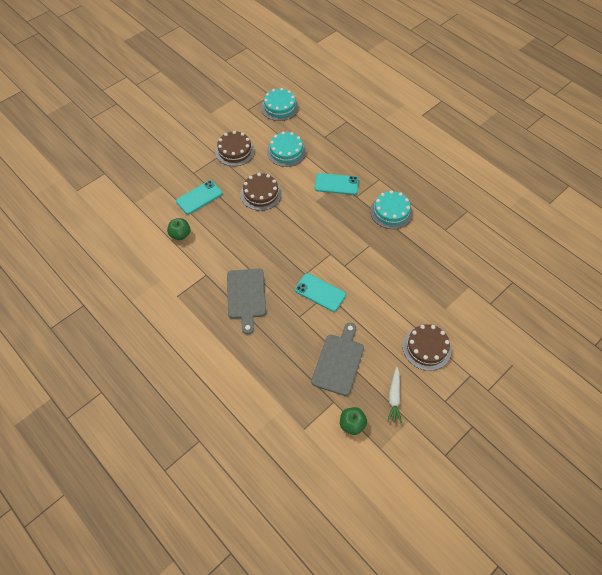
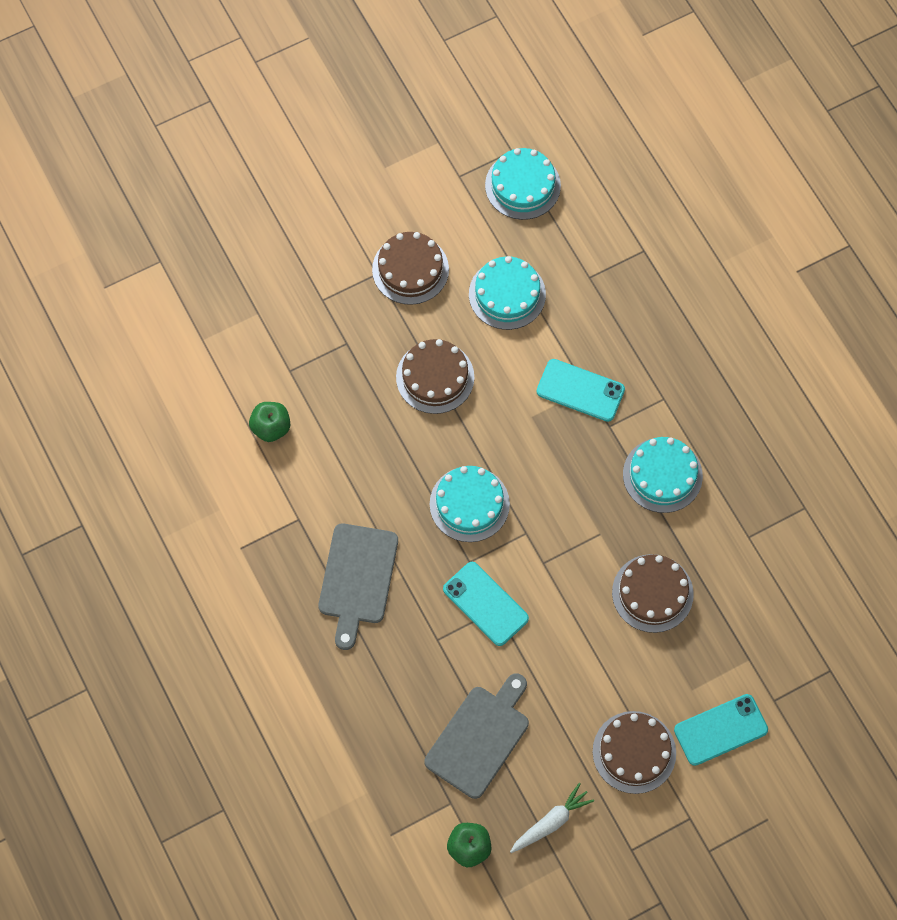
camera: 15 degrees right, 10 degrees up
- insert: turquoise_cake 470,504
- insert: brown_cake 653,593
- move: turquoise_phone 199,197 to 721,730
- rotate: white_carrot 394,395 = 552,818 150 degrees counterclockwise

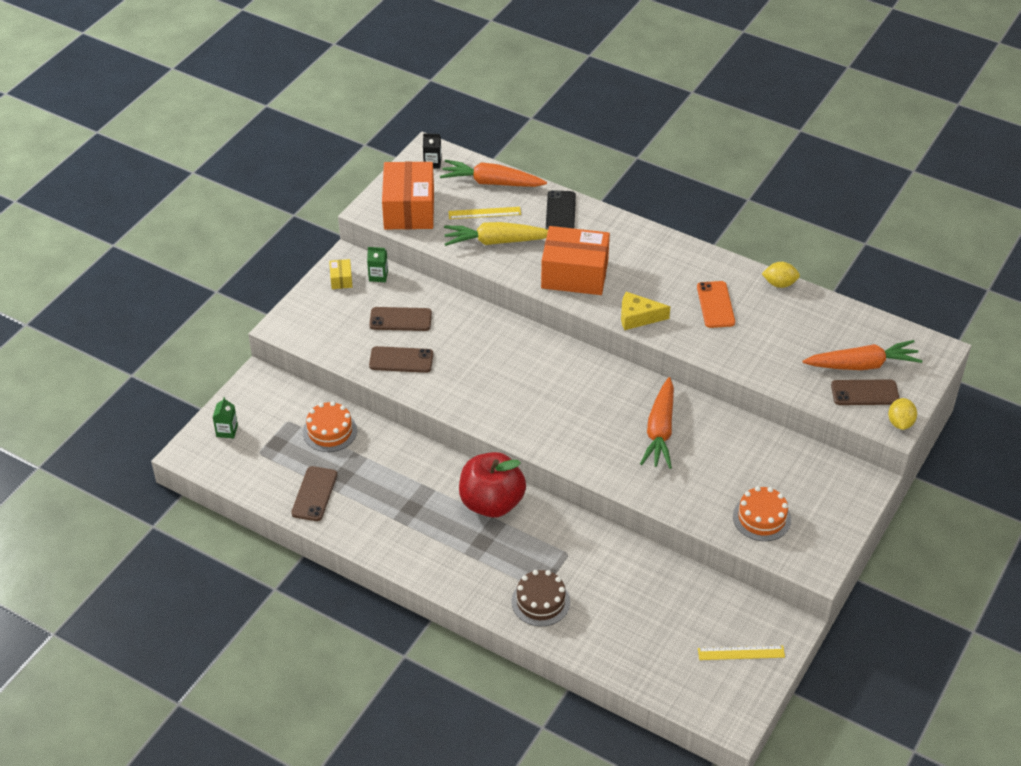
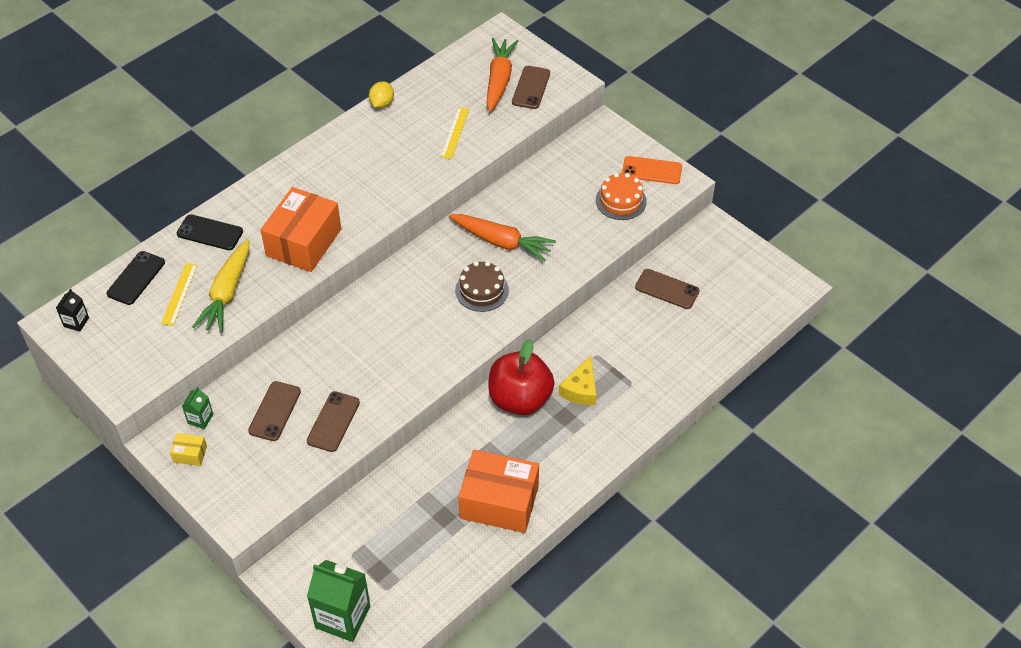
camera: 75 degrees left, 5 degrees up
- delete: orange_cake 330,426
- delete: yellow_lemon 902,414
- move: brown_phone 314,493 to 667,289
- move: orange_box 408,195 to 499,491
- move: brown_cake 540,598 to 482,286
- move: yellow_cheese 645,311 to 578,380
- move: orange_phone 716,304 to 652,170
- move: yellow_ruler 741,652 to 454,133
- replace: orange_carrot 493,173 to black_phone 135,278
- resize: green_carton 225,417 = 338,601 x2.06

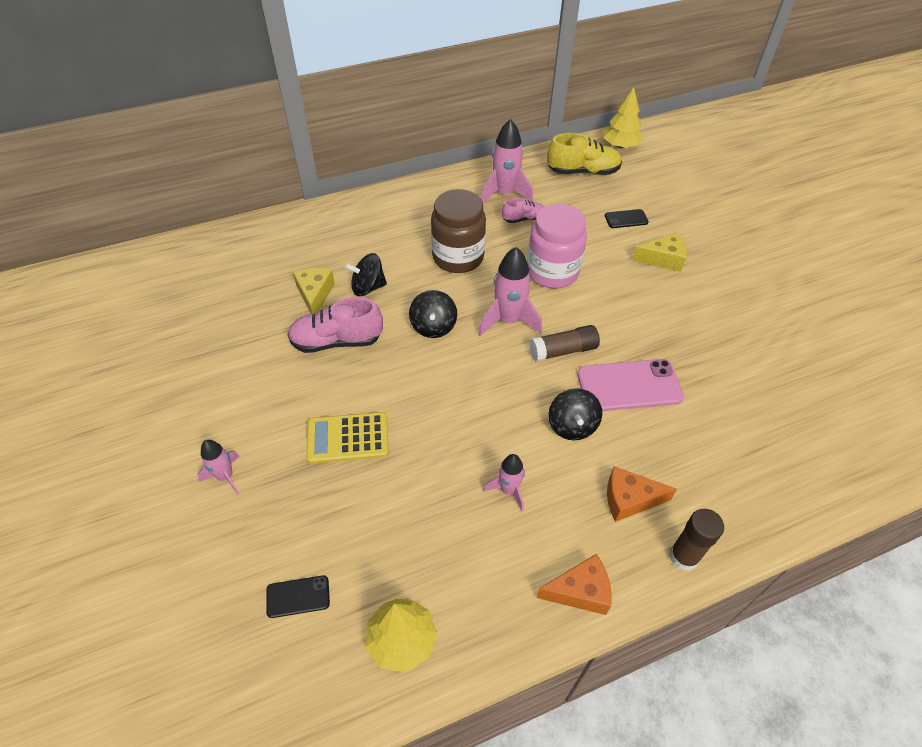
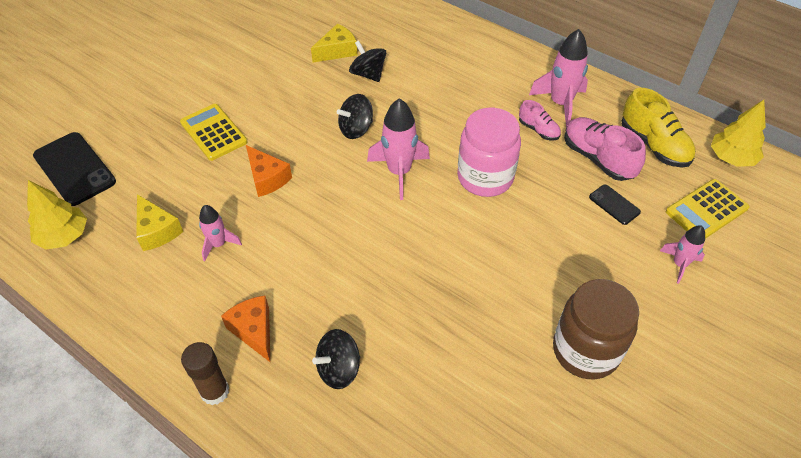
camera: 60 degrees right, 0 degrees up
- delete: brown_glue_stick 565,343
- delete: pink_phone 630,385
- insert: yellow_calculator 707,209
- move: pink_rocket 219,467 to 682,254
- move: pink_shoe 335,325 to 605,149
- move: brown_jar 458,231 to 596,329
- move: orange_cheese 574,584 to 269,171
- move: black_spinning_top 575,414 to 336,359
- move: yellow_cheese 659,252 to 159,222
- resize: black_phone 298,596 = 74,169 x1.98

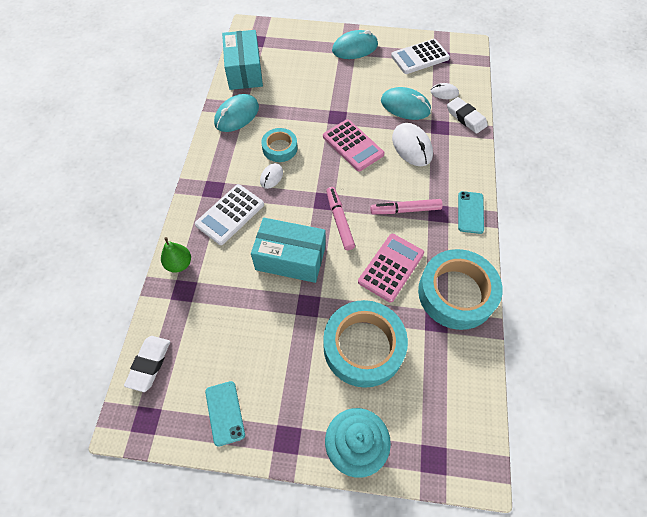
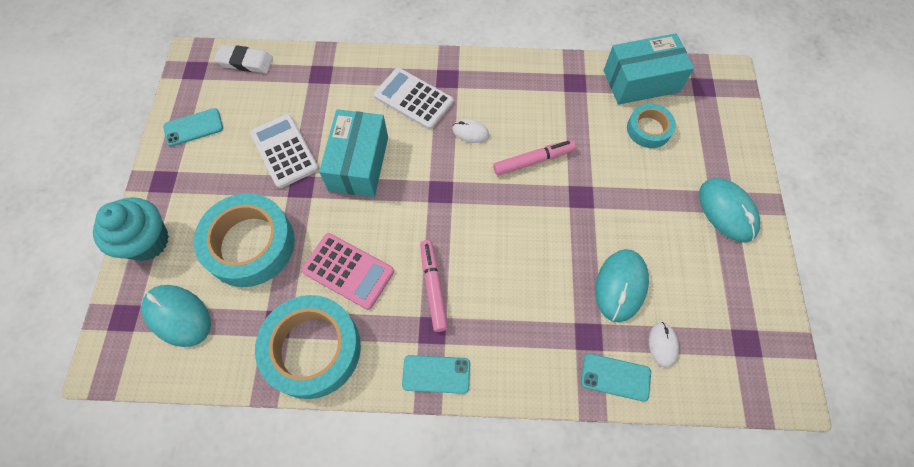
camera: 85 degrees right, 5 degrees up
- delete: green_pear 176,255
- delete: pink_calculator 353,145
- delete: white_mouse 412,144
- move: turquoise_mouse 236,113 to 176,316
- move: turquoise_tape 279,145 to 651,126
- move: pink_marker 340,218 to 534,158
- move: white_calculator 420,56 to 284,151
- replace: white_eraser 467,115 to turquoise_phone 616,377

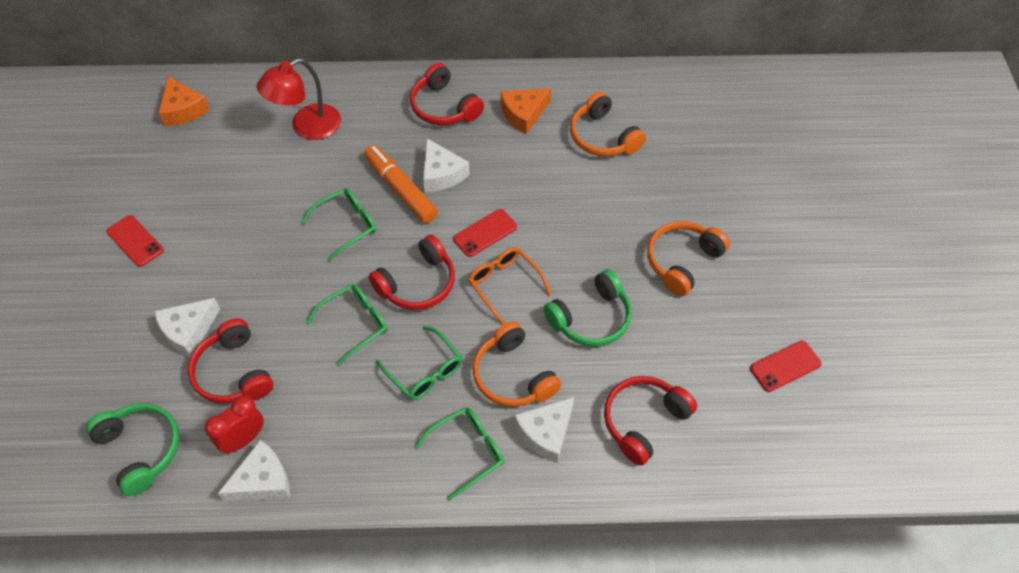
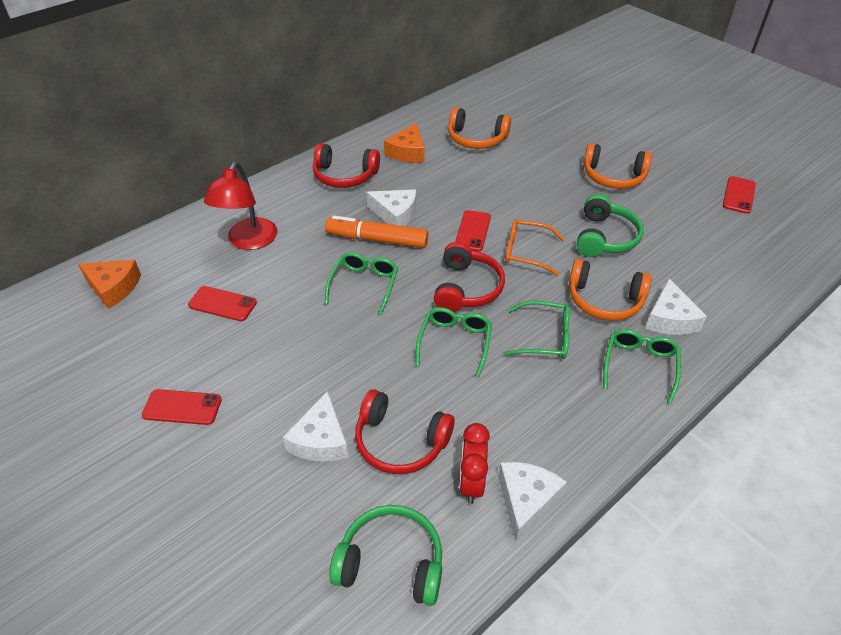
camera: 40 degrees left, 10 degrees down
- delete: red_headphones 650,421
- insert: red_phone 222,303
- rotate: orange_headphones 688,258 = 617,166 75 degrees counterclockwise

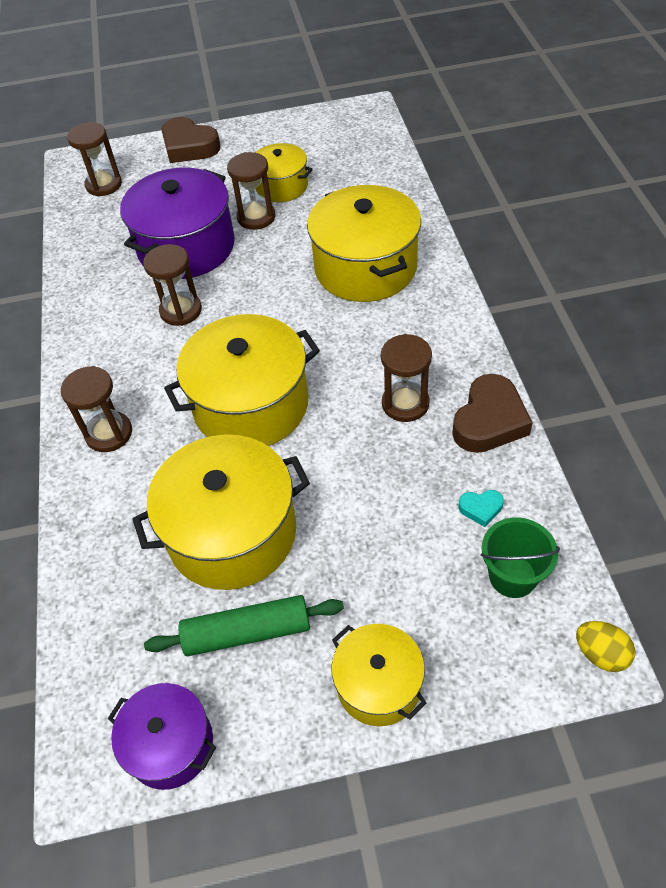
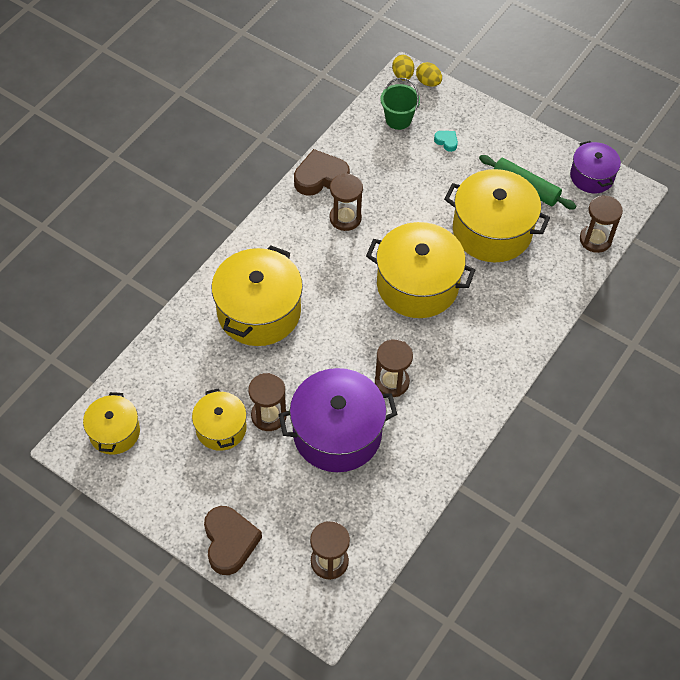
camera: 140 degrees left, 5 degrees up
- insert: yellow_egg 429,74
- move: brown_hourglass 96,409 to 601,224
- move: yellow_pot 379,675 to 111,423
- move: turquoise_heart 481,508 to 446,141

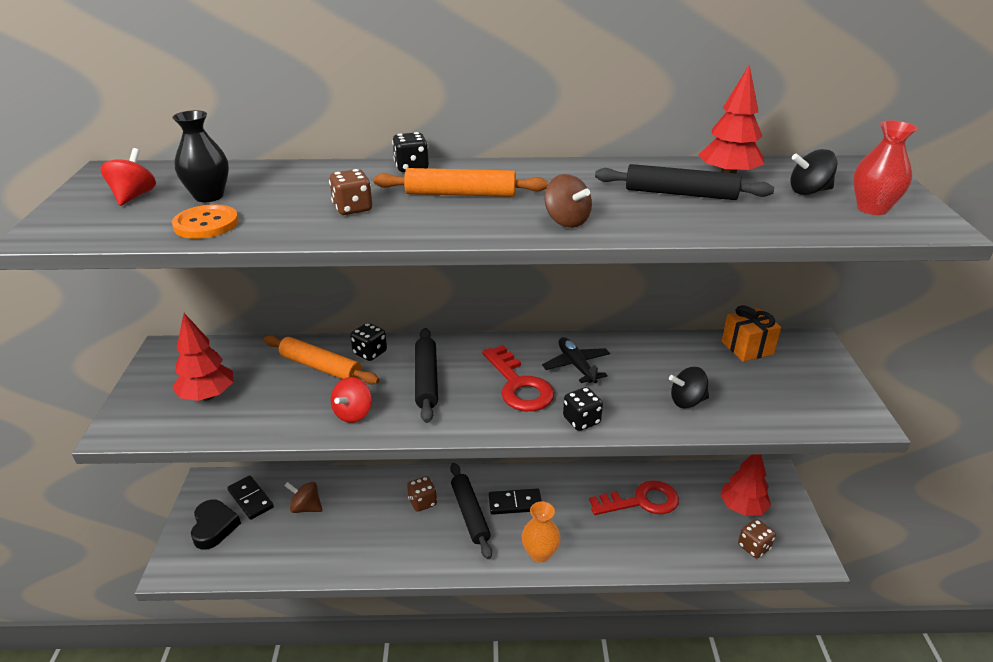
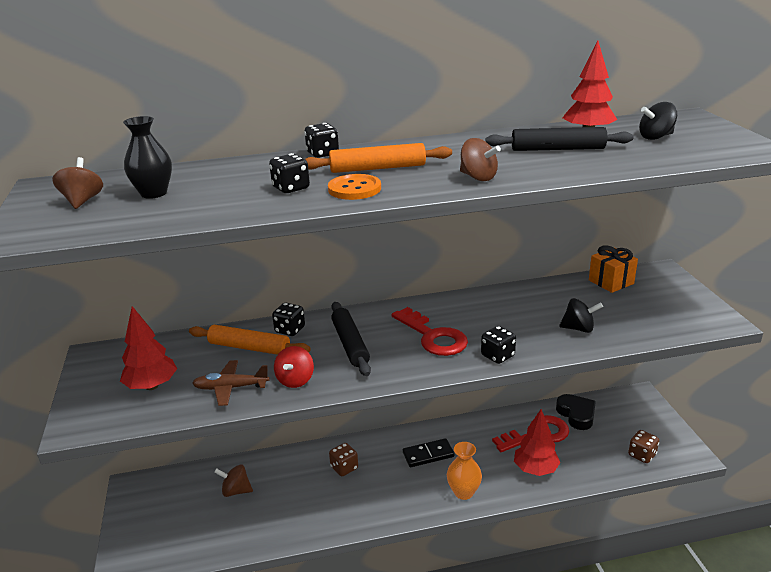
camera: 10 degrees left, 5 degrees down
- delete: black_domino 250,498
- delete: black_rolling_pin 471,511
- delete: black_plane 576,360
- delete: red_vase 885,167
- insert: brown_plane 231,383
- move: orange_button 205,221 to 354,187
- move: black_heart 216,525 to 576,412
- move: red_tree 745,485 to 537,442
- recolor: red_spinning_top 128,177 to brown_spinning_top 77,183
- recolor: brown_dice 350,192 to black_dice 289,173
- rotate: black_spinning_top 689,387 = 581,315 150 degrees counterclockwise

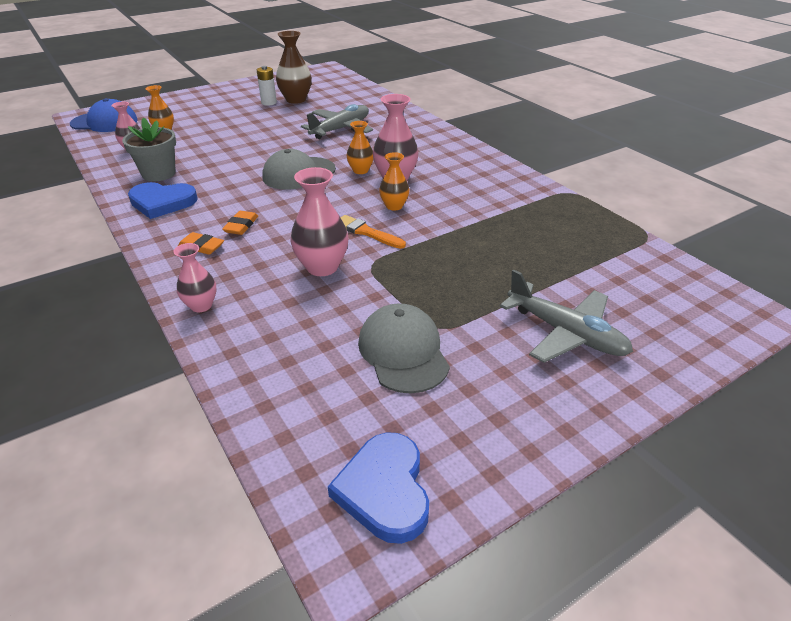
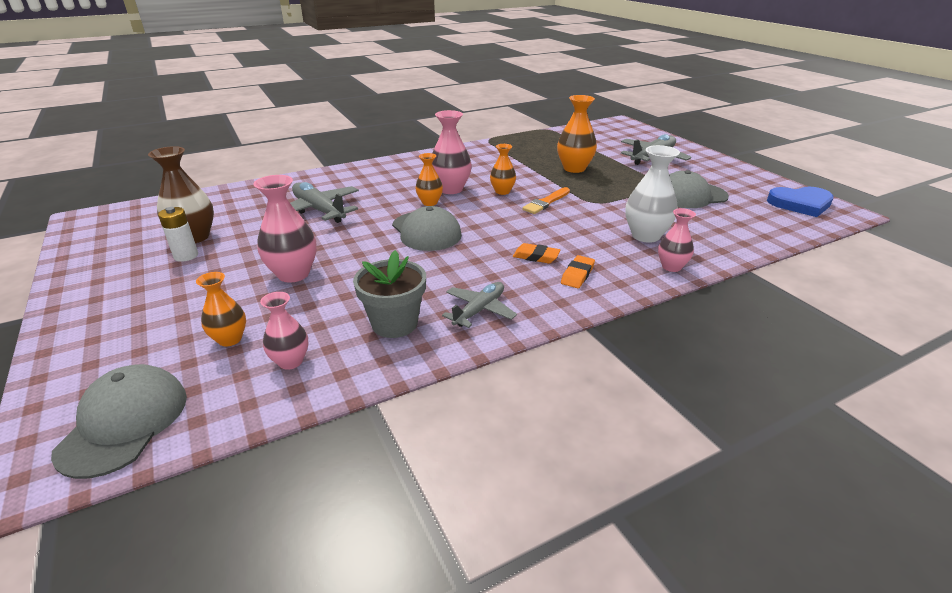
camera: 85 degrees left, 5 degrees down
- insert: orange_vase 577,134
- insert: white_vase 652,194
- move: pink_vase 319,221 to 285,229
- replace: blue_heart 163,200 to grey_plane 479,305
- recolor: blue_cap 104,115 to grey_cap 119,421

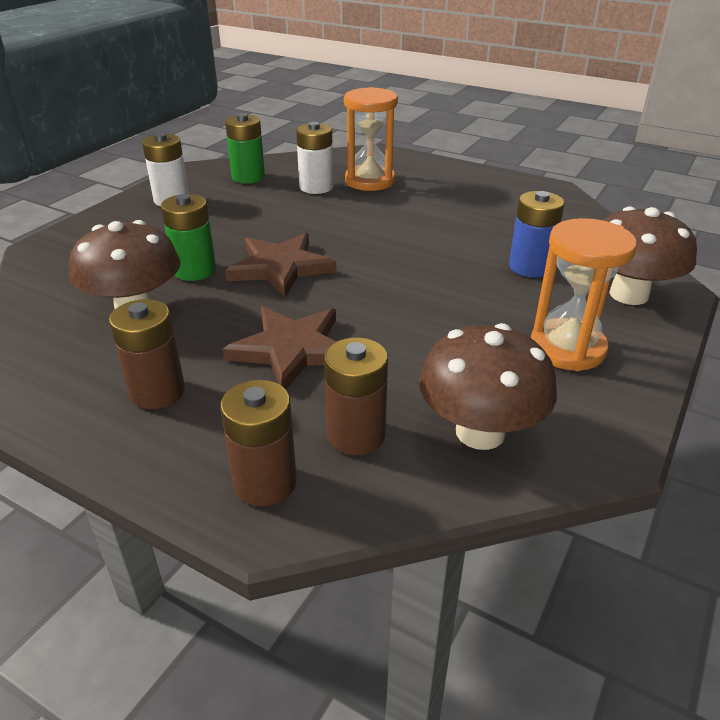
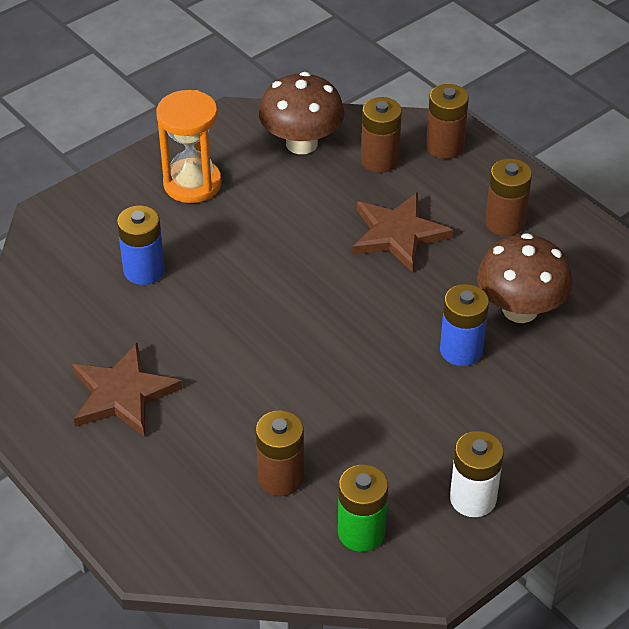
camera: 160 degrees left, 10 degrees up
- delete: orange_hourglass 371,139
- delete: brown_mushroom 650,255
- move: brown_star 281,265 to 127,390
- recolor: green_battery 188,237 to blue_battery 464,325
- recolor: white_battery 315,158 to brown_battery 280,453

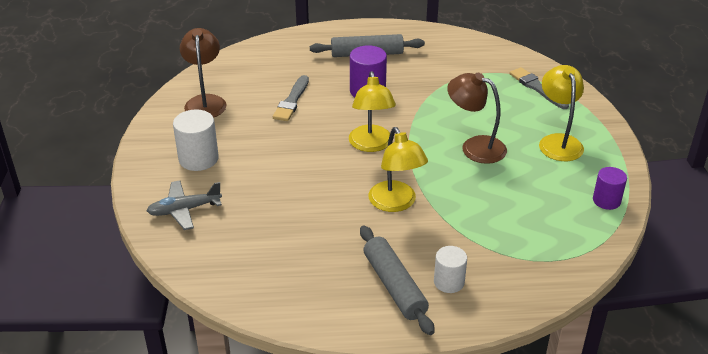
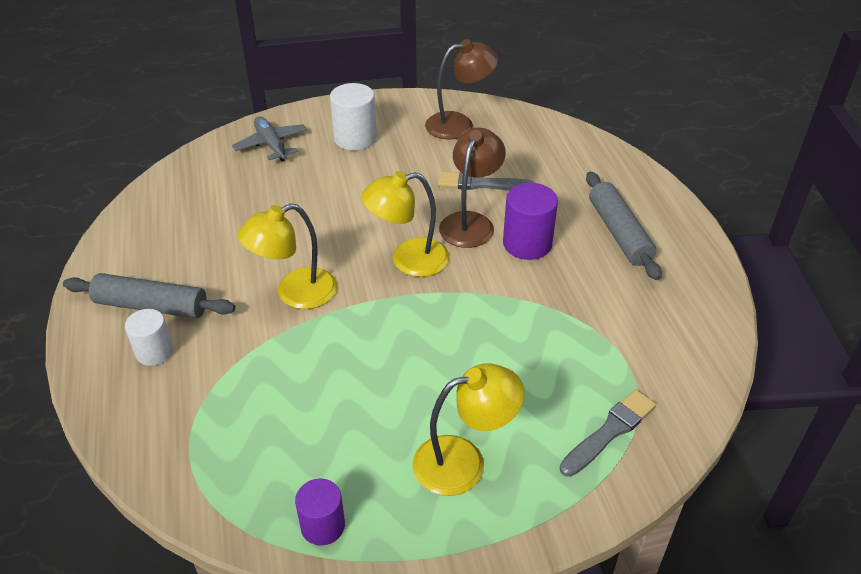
camera: 80 degrees right, 5 degrees up
- move: brown_lamp 477,118 to 472,188
- rotate: grey_rolling_pin 397,280 = 149,296 45 degrees clockwise

